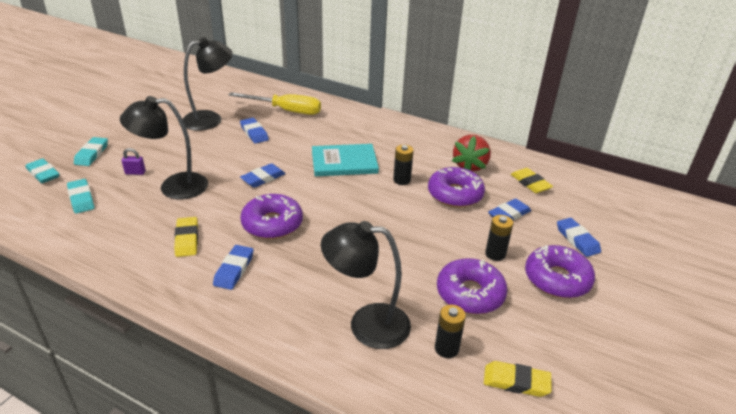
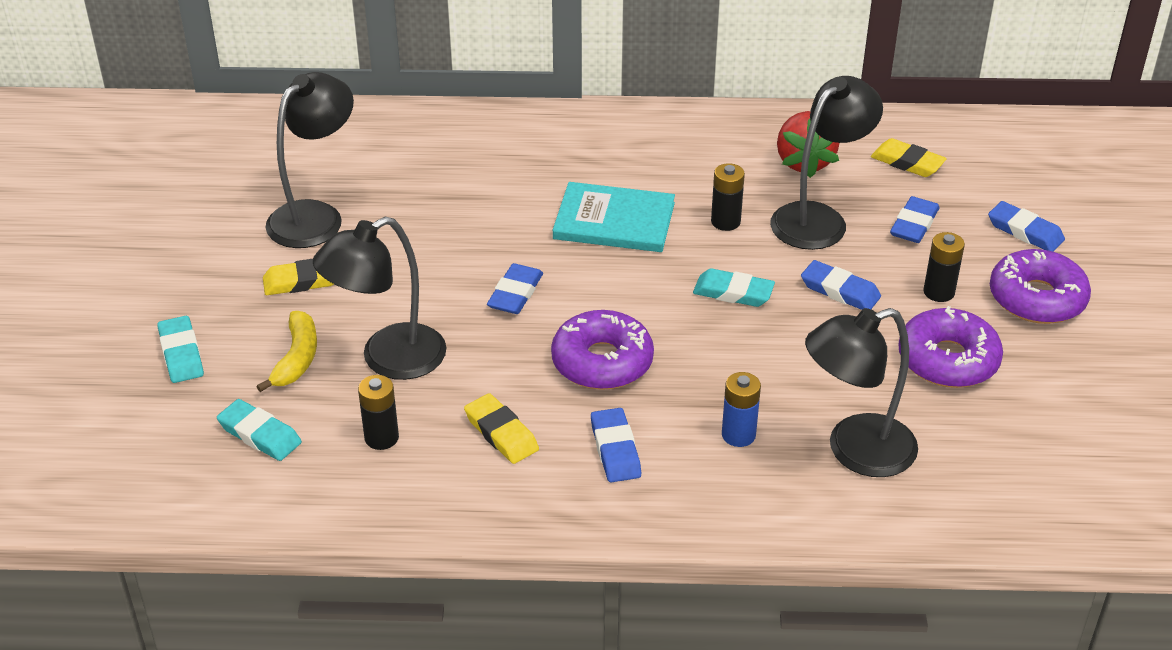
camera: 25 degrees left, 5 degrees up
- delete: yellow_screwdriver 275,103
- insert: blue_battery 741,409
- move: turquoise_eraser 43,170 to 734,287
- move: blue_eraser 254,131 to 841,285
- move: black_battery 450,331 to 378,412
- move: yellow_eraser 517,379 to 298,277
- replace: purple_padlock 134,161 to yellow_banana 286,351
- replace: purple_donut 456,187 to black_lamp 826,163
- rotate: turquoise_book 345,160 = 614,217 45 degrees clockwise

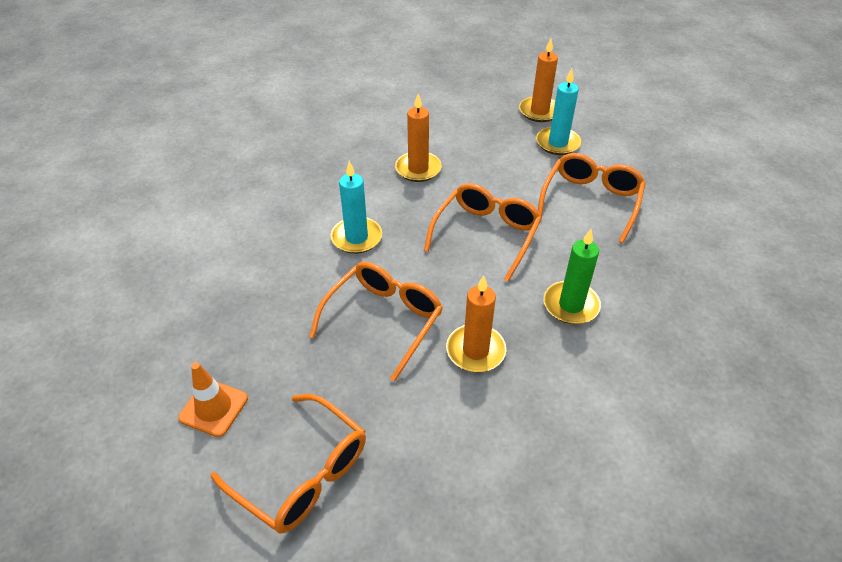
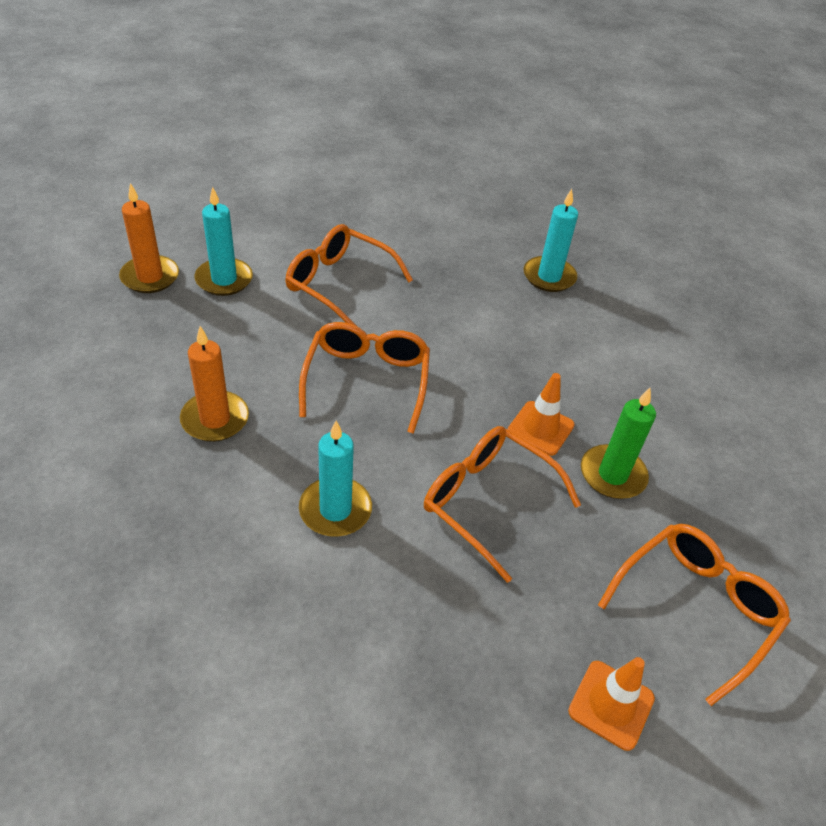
camera: 85 degrees left, 0 degrees up
- insert: turquoise_candle 551,240
- move: green_candle 572,276 to 618,443
- replace: orange_candle 476,323 to orange_traffic_cone 541,414
- rotate: orange_glasses 483,232 = 364,378 60 degrees clockwise

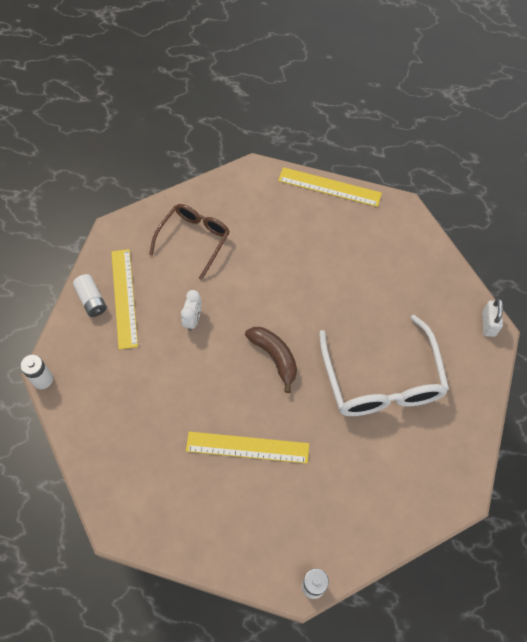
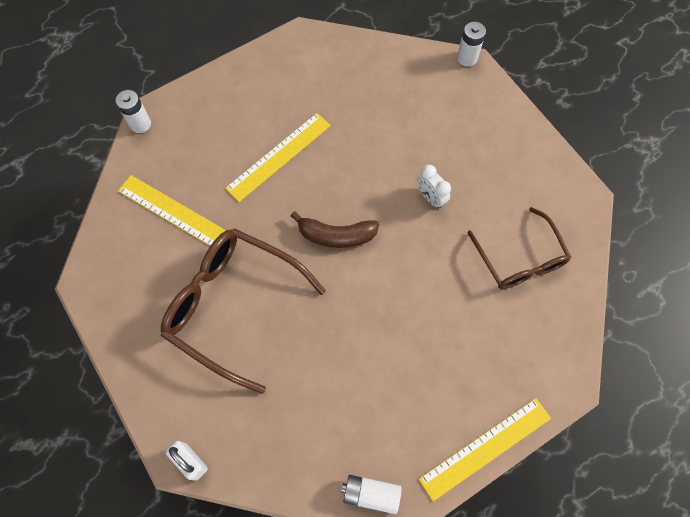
camera: 130 degrees right, 5 degrees up
- move: white_battery 90,295 to 371,494
- move: yellow_ruler 124,299 to 172,210
- recolor: white_glasses 384,365 to brown_glasses 243,311

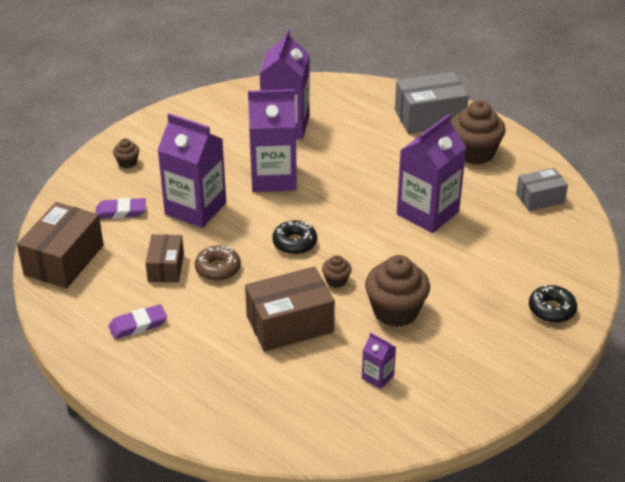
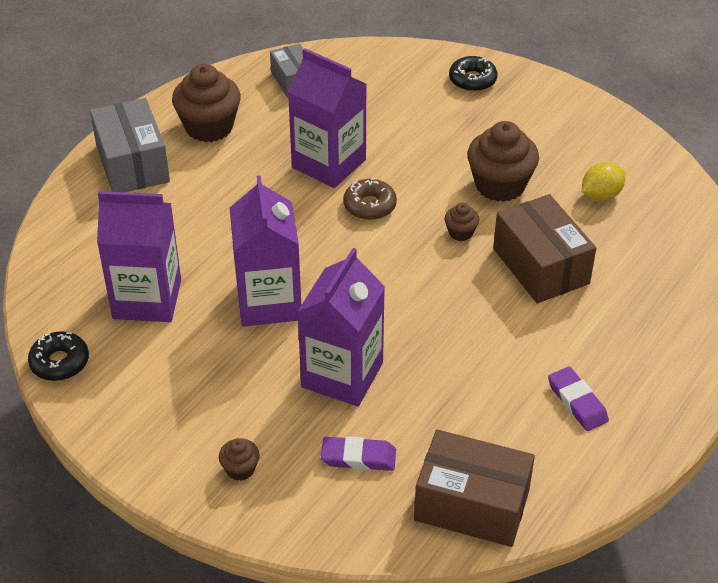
camera: 95 degrees left, 5 degrees up
- delete: brown_box 164,258
- move: brown_donut 218,263 to 370,199
- move: black_donut 294,237 to 58,356
- replace: purple_carton 379,360 to yellow_lemon 604,181
- rotate: purple_eraser 121,208 = 358,453 75 degrees counterclockwise

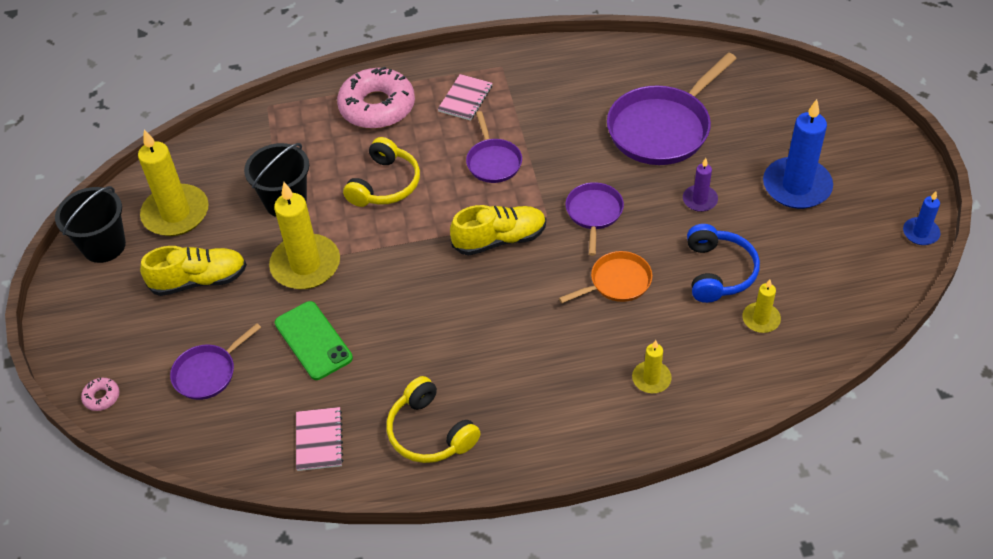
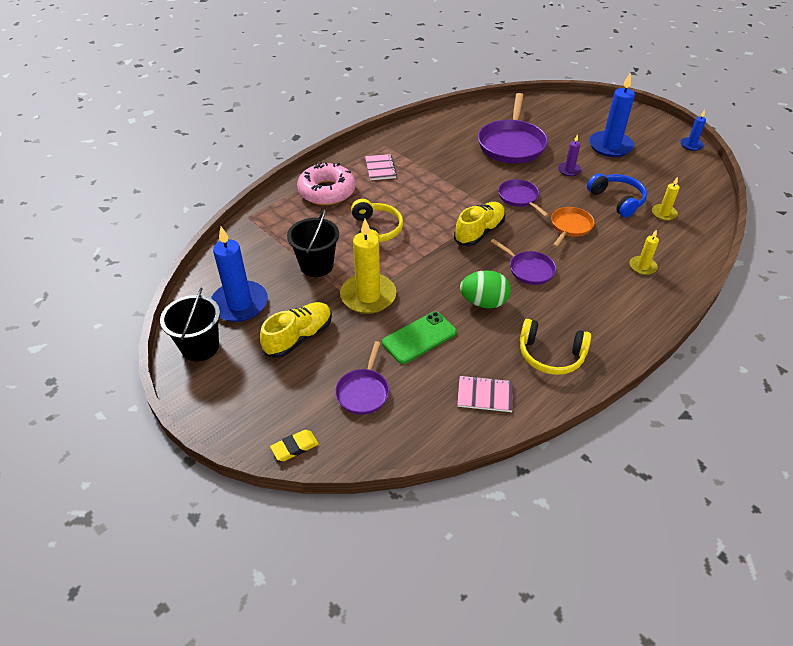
camera: 35 degrees left, 5 degrees down
- insert: green_egg 485,289
- move: purple_pan 494,147 to 523,262
- replace: pink_donut 100,394 to yellow_eraser 294,445
- recolor: yellow_candle 173,182 to blue_candle 239,274
- rotate: green_phone 314,340 = 419,338 60 degrees counterclockwise
- rotate: pink_notebook 319,439 = 485,393 45 degrees counterclockwise

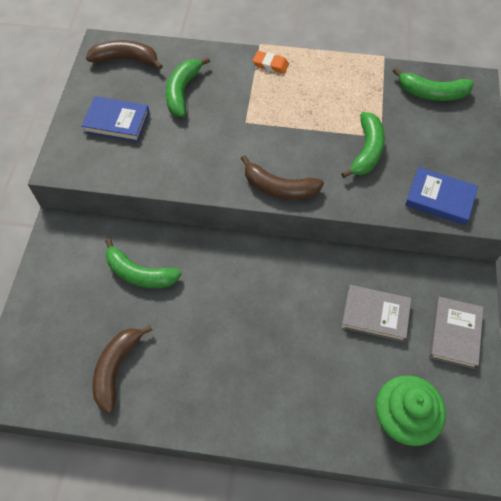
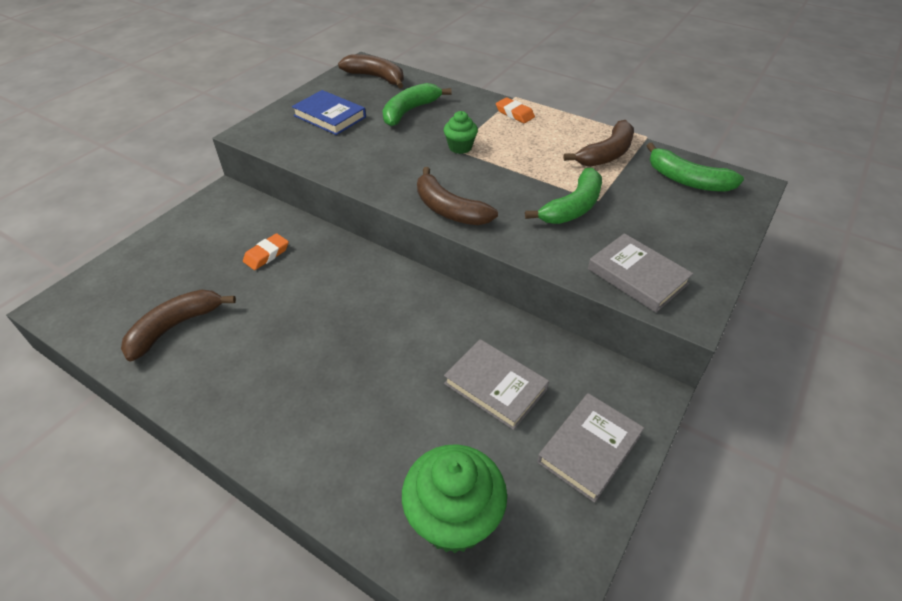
camera: 25 degrees right, 15 degrees down
- insert: green_cupcake 461,132
- insert: brown_banana 598,143
- replace: green_banana 143,263 to orange_eraser 266,251
- recolor: blue_book 441,196 to grey_book 640,273

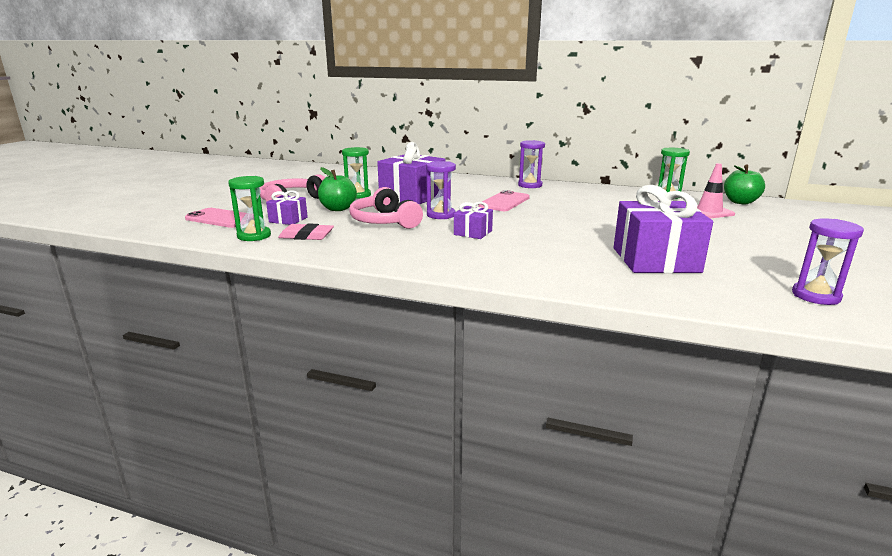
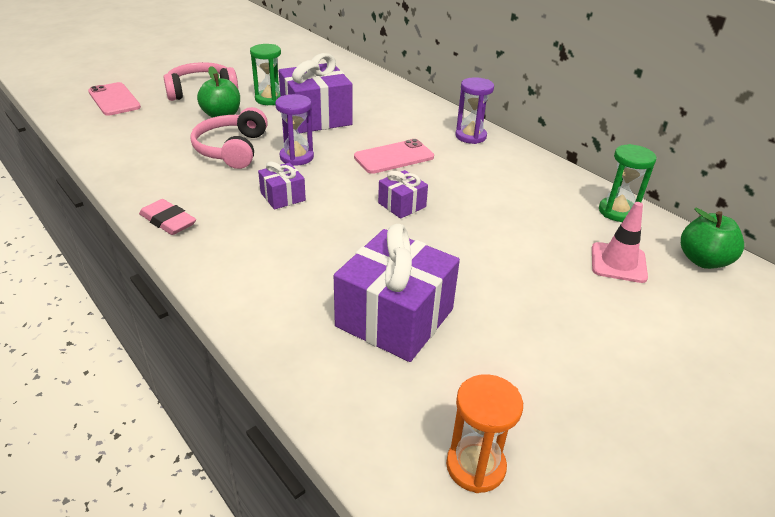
camera: 30 degrees right, 15 degrees up
- delete: green_hourglass 249,208
- move: purple_gift 287,207 to 403,194
- move: pink_eraser 306,231 to 167,217
- recolor: purple_hourglass 828,261 to orange_hourglass 484,433

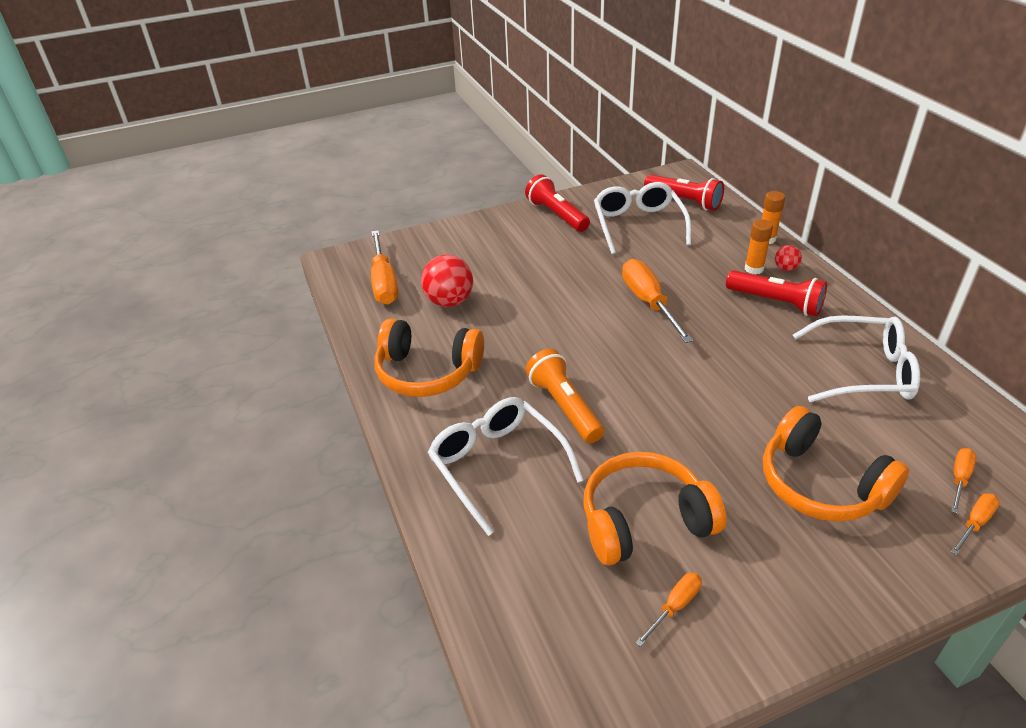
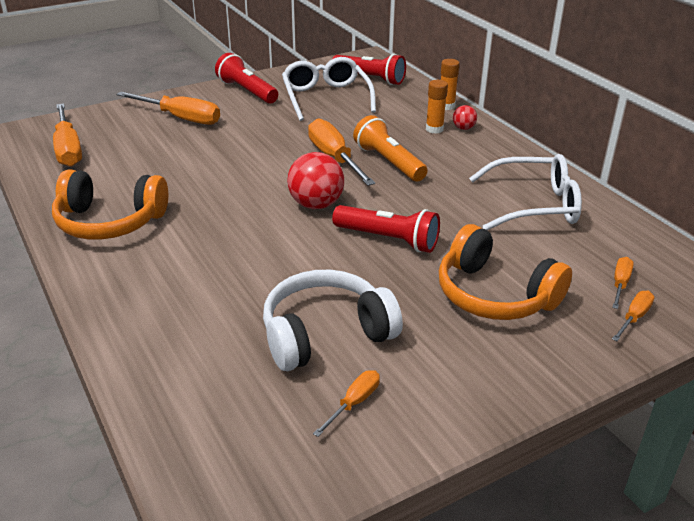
camera: 10 degrees left, 5 degrees down
- delete: white_glasses 505,466
- insert: orange_screwdriver 168,108
- move: red_ball 447,281 to 315,180
- move: orange_flashlight 564,396 to 390,148
- move: red_flashlight 776,293 to 386,229
- recolor: orange_headphones 655,508 to white_headphones 333,320

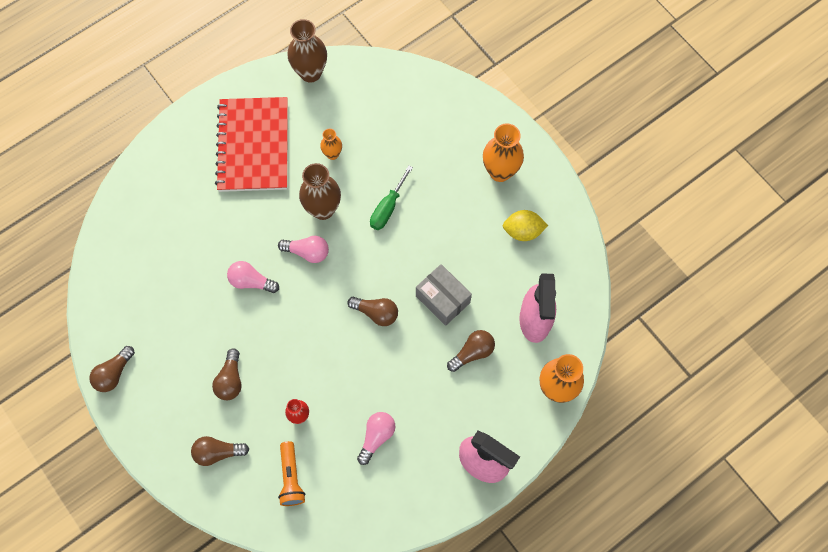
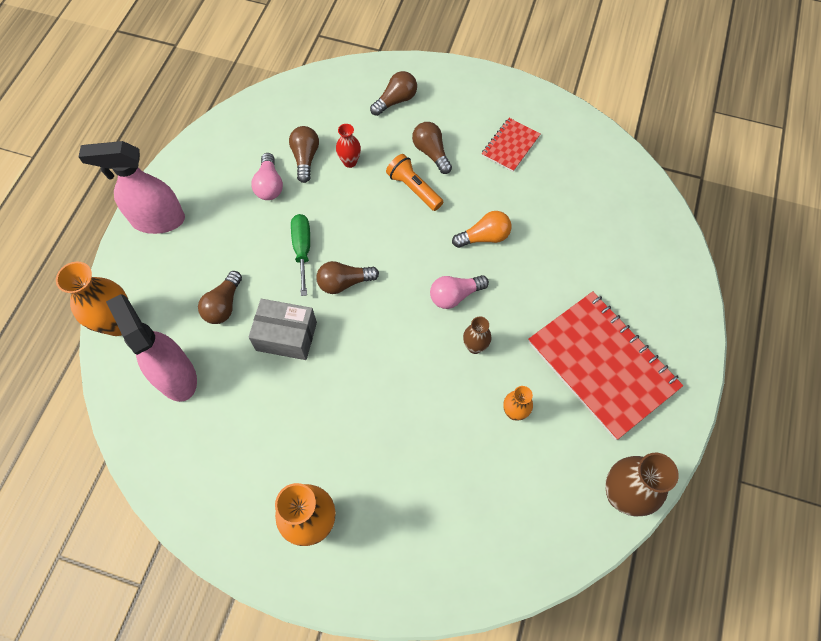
camera: 145 degrees right, 5 degrees down
- delete: yellow_lemon 525,225
- insert: red_notebook 511,145
- move: brown_light_bulb 112,369 to 304,154
- move: orange_flashlight 291,473 to 414,182
- move: green_screwdriver 391,197 to 300,255
- recolor: pink_light_bulb 253,277 to orange_light_bulb 482,229
- resize: brown_vase 320,191 = 477,335 x0.54

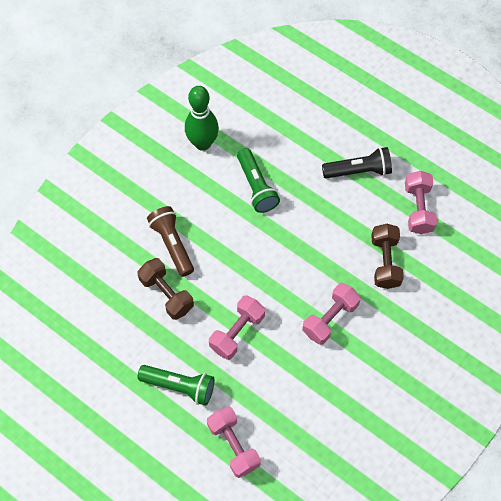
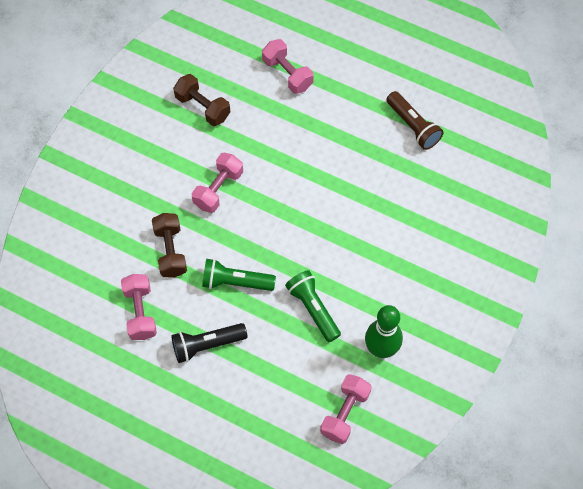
camera: 170 degrees right, 0 degrees up
- move: brown_dumbbell 165,289 to 201,100
- move: green_flashlight 176,385 to 239,275
- move: brown_flashlight 170,241 to 415,120
- move: pink_dumbbell 237,327 to 346,409

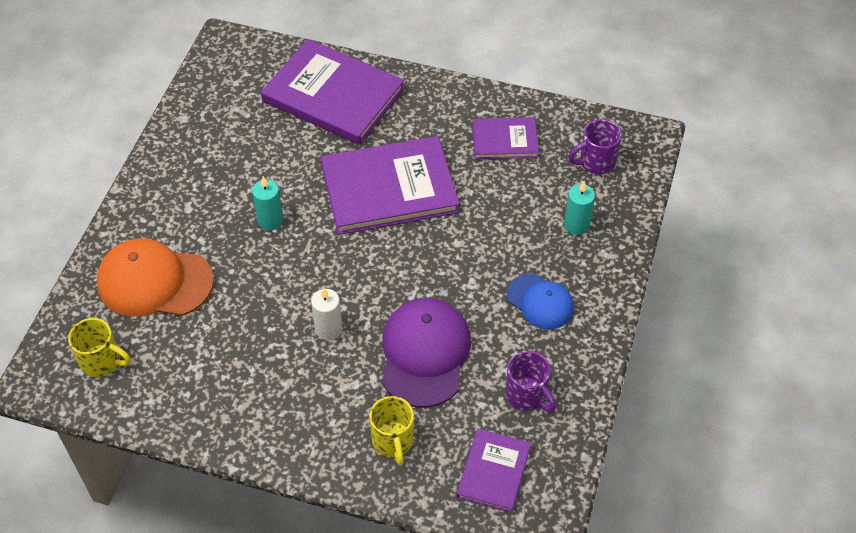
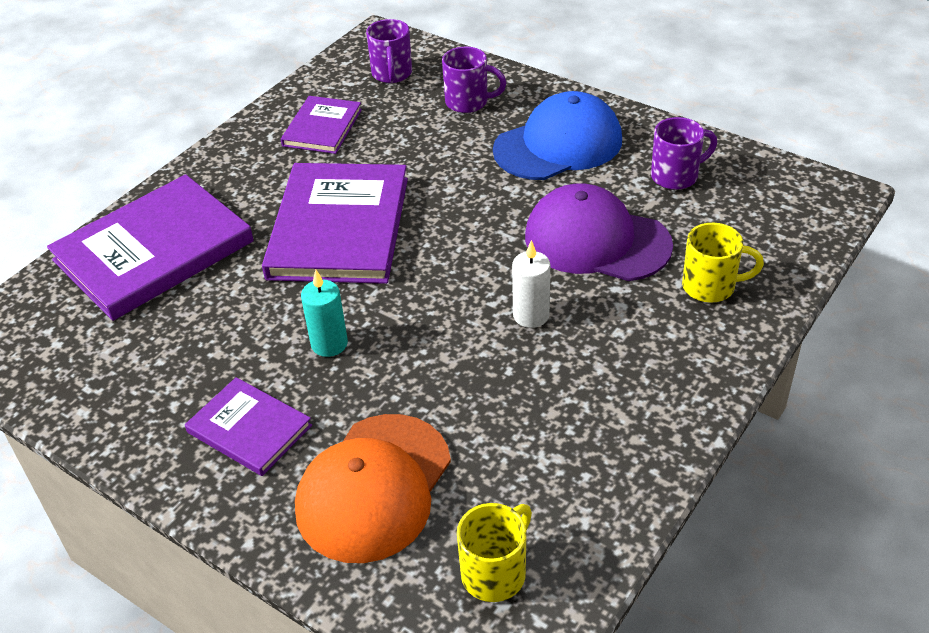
camera: 70 degrees left, 10 degrees down
- move: purple_book 494,471 to 248,426
- replace: turquoise_candle 579,208 to purple_mug 474,80
- resize: blue_cap 540,301 = 557,135 x1.64

